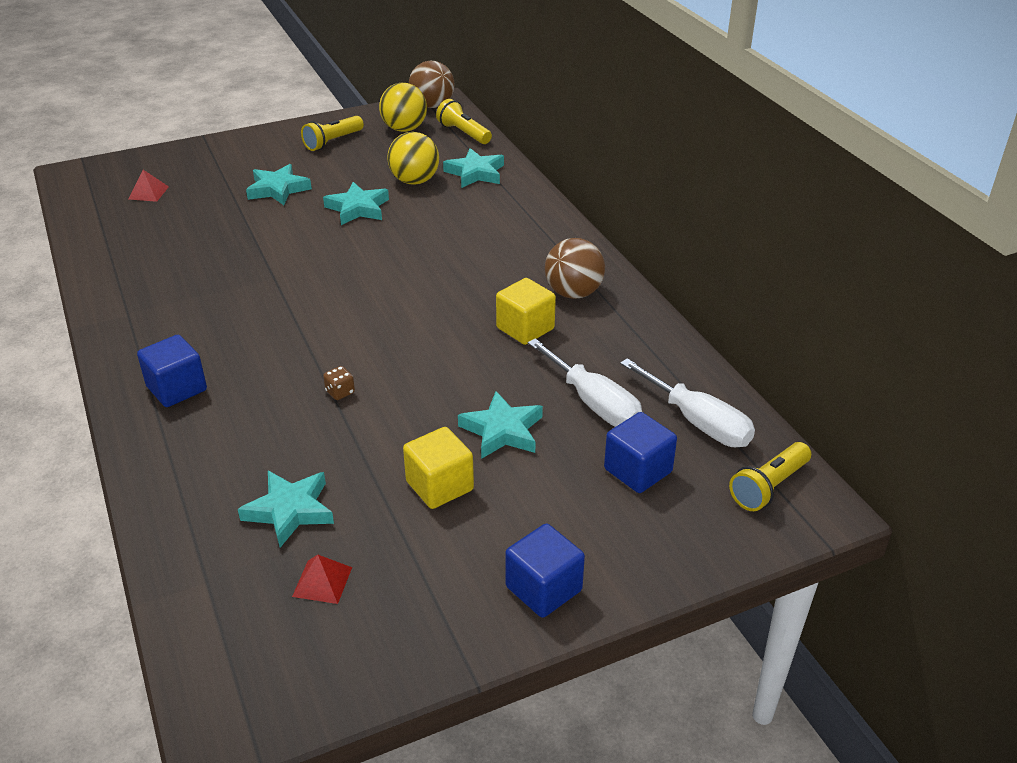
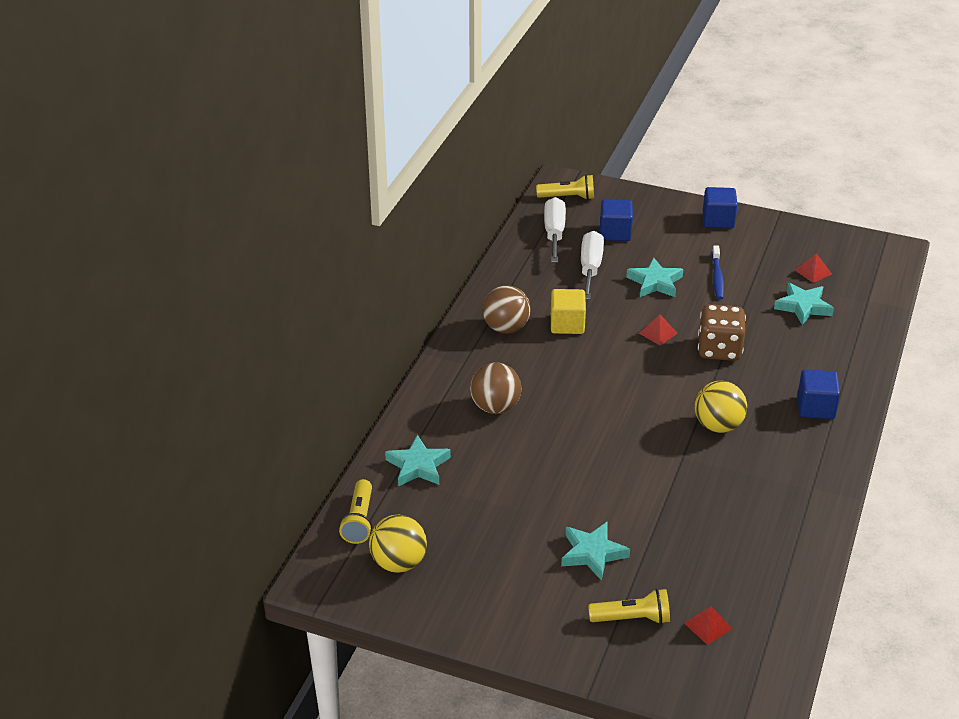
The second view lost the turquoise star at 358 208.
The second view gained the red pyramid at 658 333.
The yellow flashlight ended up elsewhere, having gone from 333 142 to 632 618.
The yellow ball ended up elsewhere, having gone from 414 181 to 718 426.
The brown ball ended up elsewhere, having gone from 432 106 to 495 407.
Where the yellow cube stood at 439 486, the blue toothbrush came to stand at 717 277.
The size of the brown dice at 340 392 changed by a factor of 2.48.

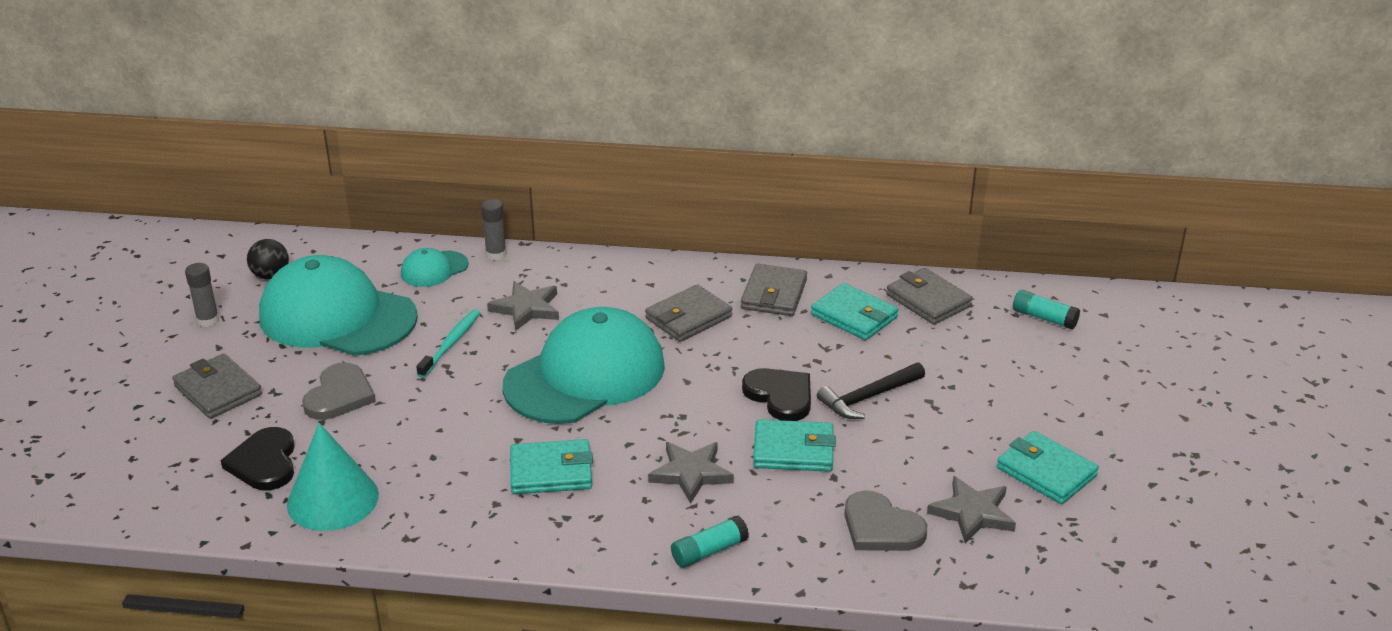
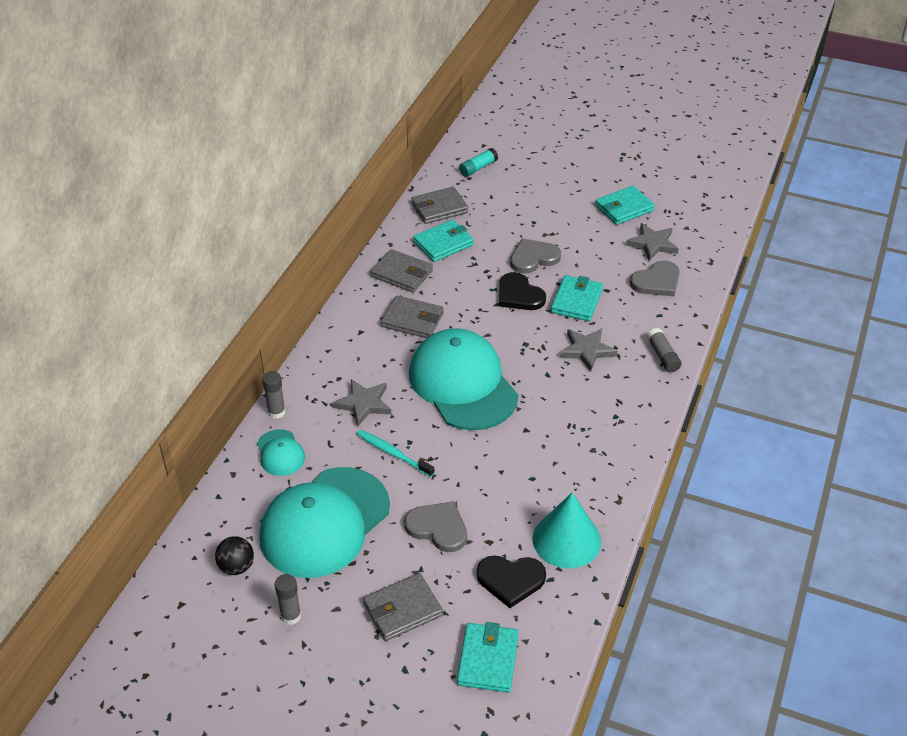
The turquoise wallet ended up elsewhere, having gone from 551 472 to 488 660.
Where the black hammer stood at 868 397, the grey heart came to stand at 533 258.
What was the turquoise glue stick at 709 551 turned into the grey glue stick at 663 356.
The grey wallet at 688 317 ended up facing another way, 45 degrees counterclockwise from before.
The black heart at 780 396 ended up facing another way, 105 degrees counterclockwise from before.

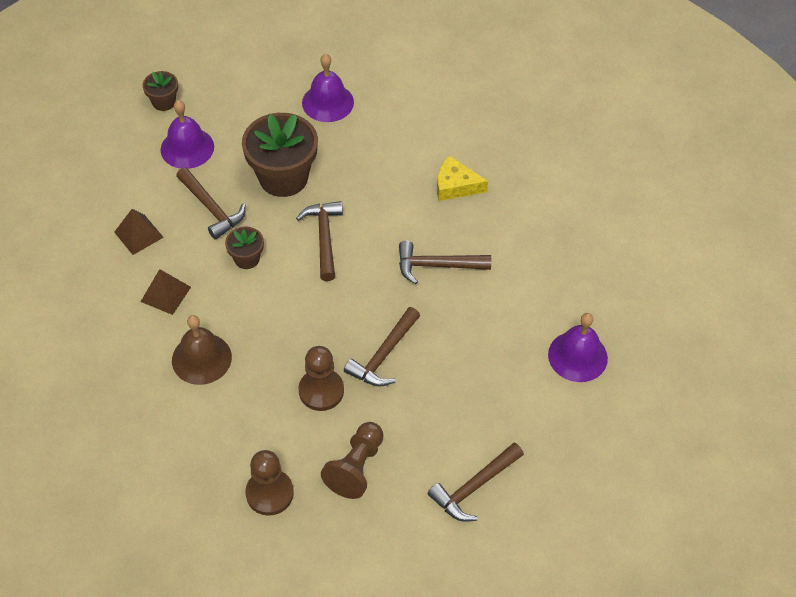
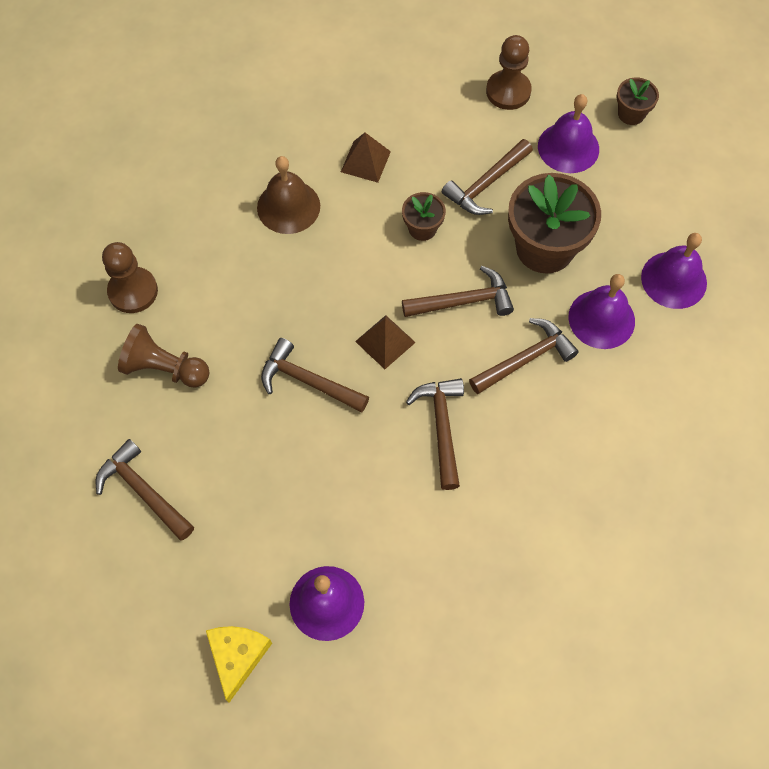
The second view gained the brown hammer at 525 358.
The second view gained the purple bell at 601 319.
The brown pyramid ended up elsewhere, having gone from 138 234 to 385 341.
The brown pawn ended up elsewhere, having gone from 321 391 to 508 91.
The yellow cheese ended up elsewhere, having gone from 455 186 to 237 656.

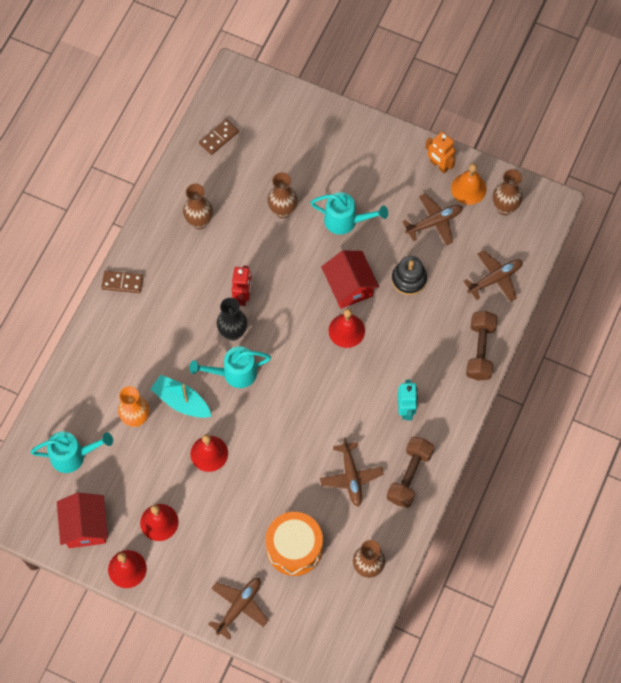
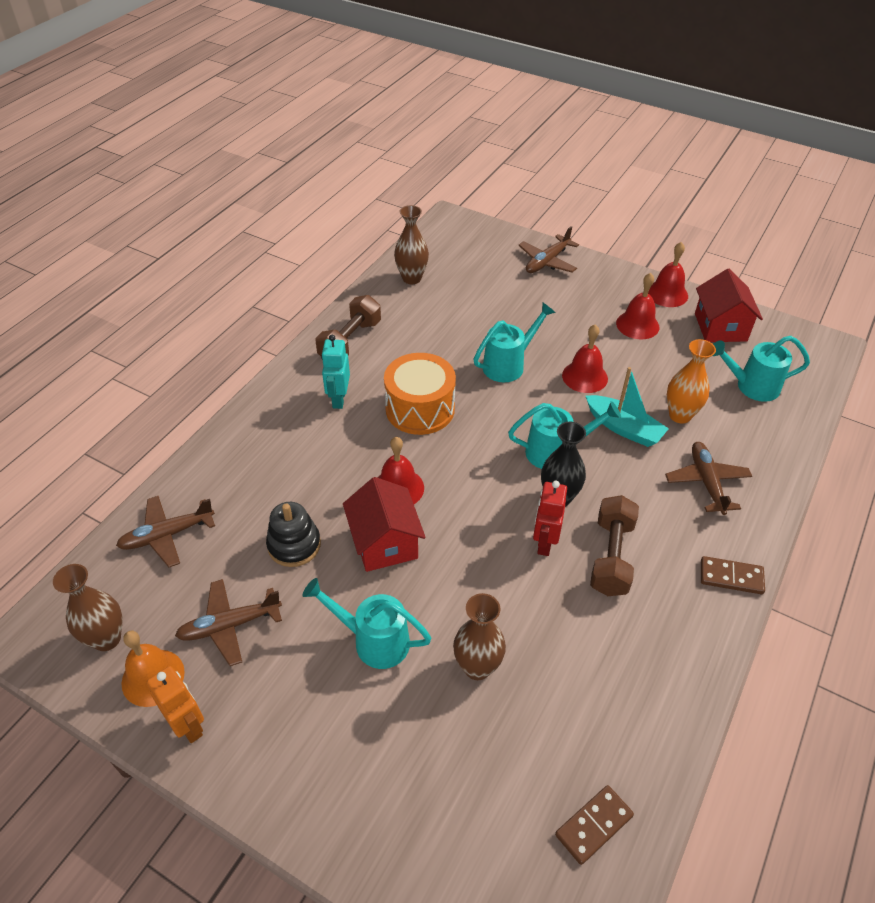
The second view lost the brown vase at 199 222.
The second view gained the turquoise watering can at 508 365.
The orange drum ended up elsewhere, having gone from 294 548 to 420 409.
The brown plane ended up elsewhere, having gone from 351 477 to 706 482.
The brown dumbbell ended up elsewhere, having gone from 480 350 to 611 556.

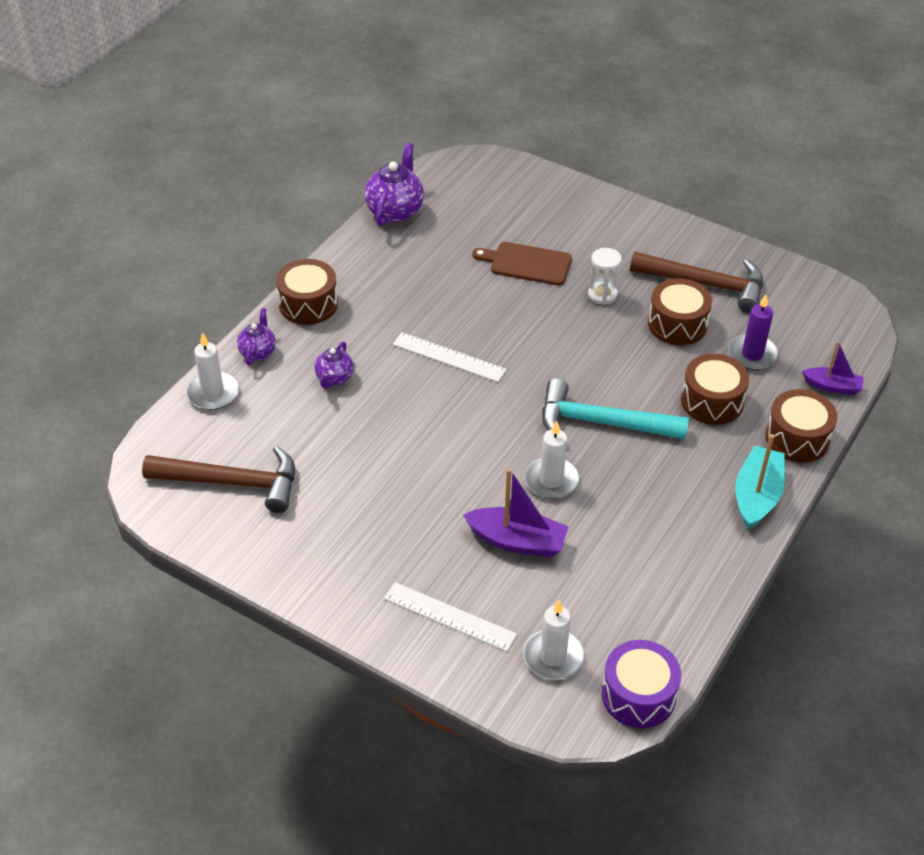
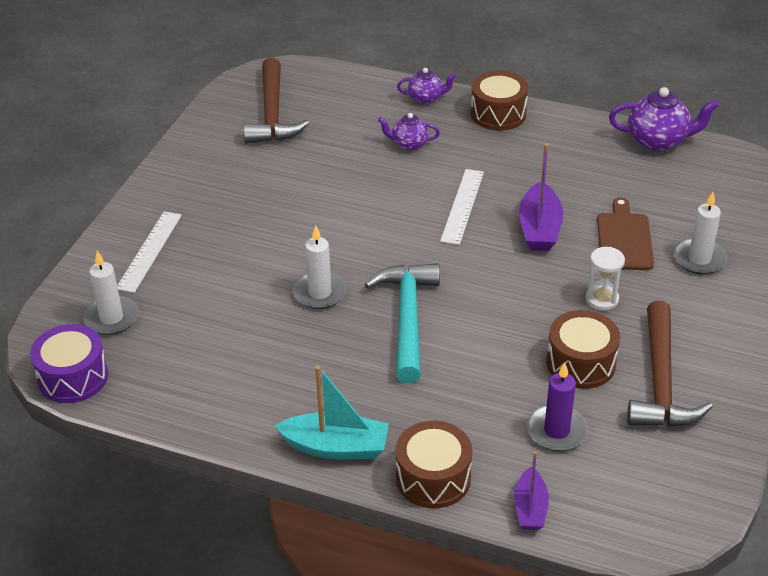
The second view lost the brown drum at 712 401.
The white candle ended up elsewhere, having gone from 213 393 to 699 259.
The purple boat ended up elsewhere, having gone from 517 541 to 539 228.

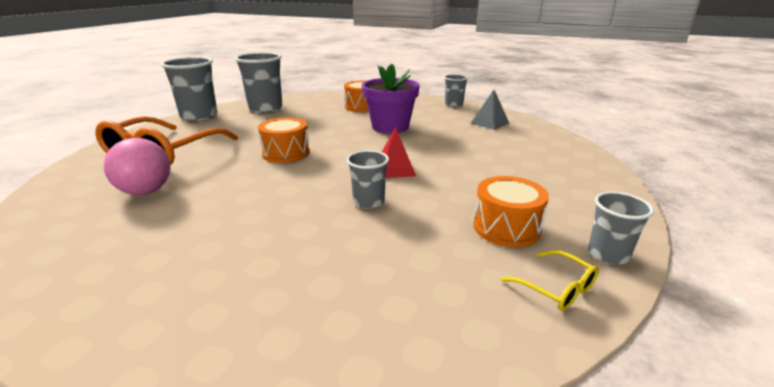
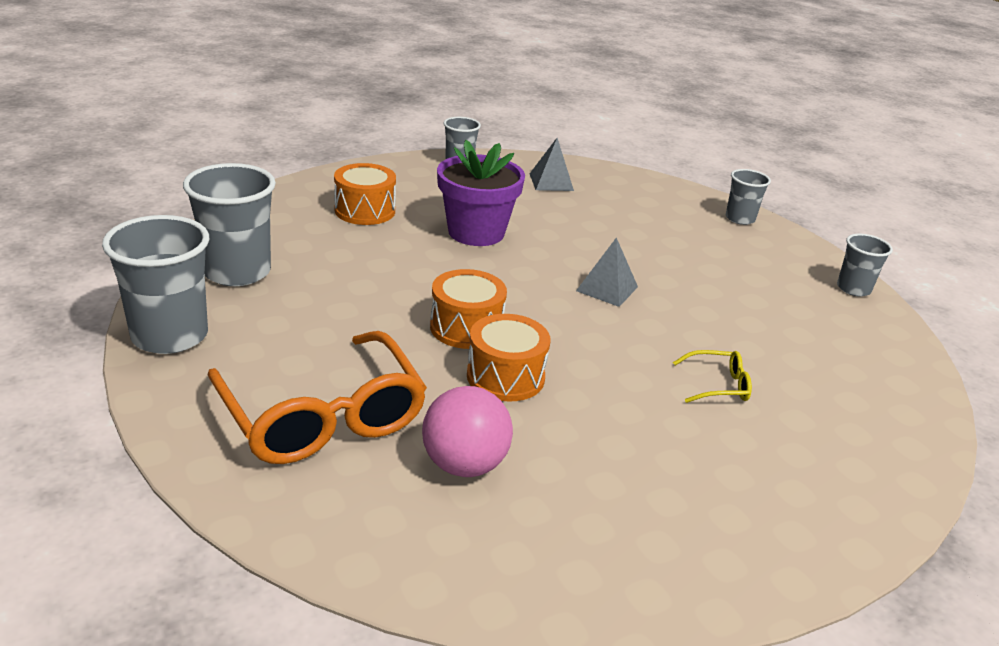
The grey cup ended up elsewhere, having gone from 368 202 to 740 218.
The orange drum ended up elsewhere, having gone from 506 228 to 505 376.
The yellow glasses ended up elsewhere, having gone from 556 288 to 717 385.
What was the red pyramid at 394 169 turned into the grey pyramid at 607 289.

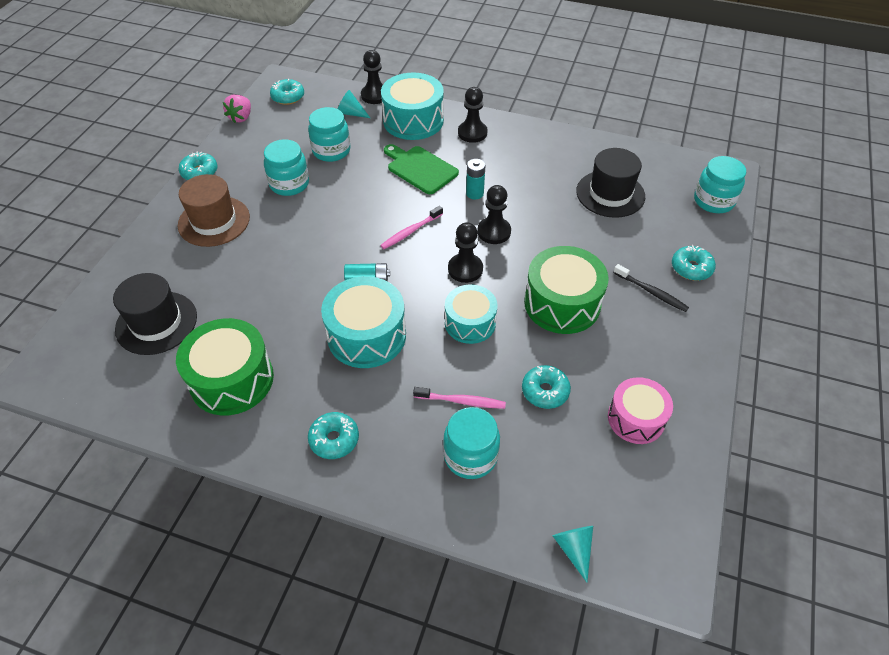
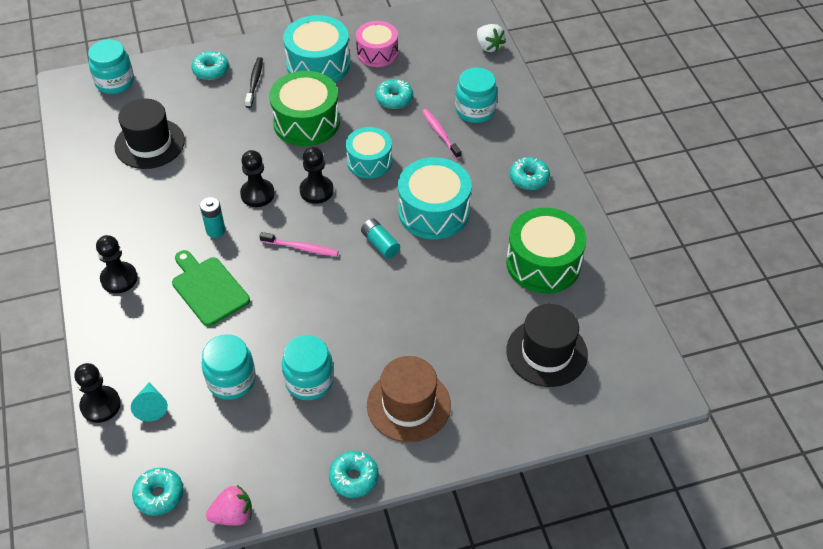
The turquoise drum ended up elsewhere, having gone from 413 120 to 318 64.
Where the turquoise cone stood at 574 549, the white strawberry came to stand at 488 46.
The green cutting board at 420 169 ended up facing another way, 135 degrees clockwise from before.

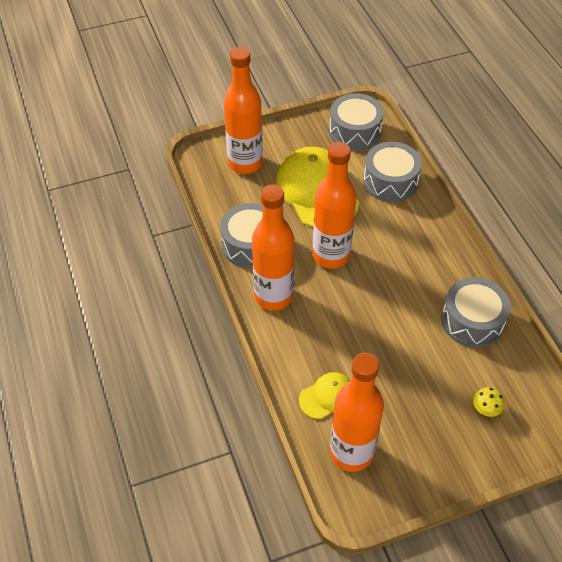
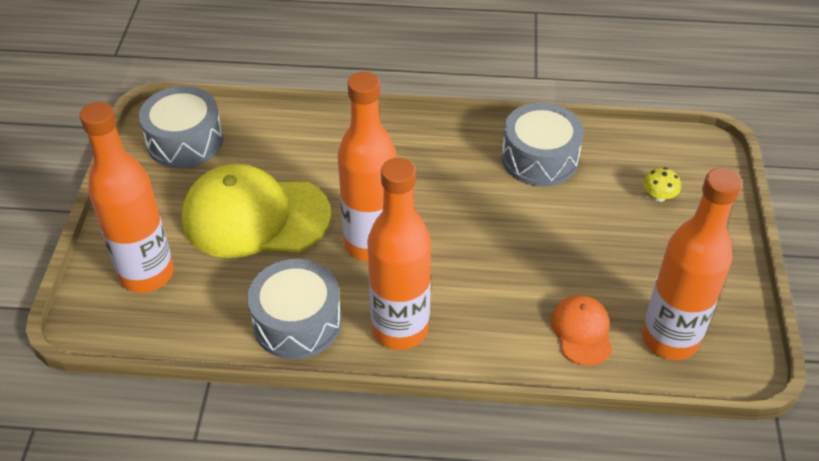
The second view lost the grey drum at 390 181.
What was the yellow cap at 327 396 turned into the orange cap at 582 331.

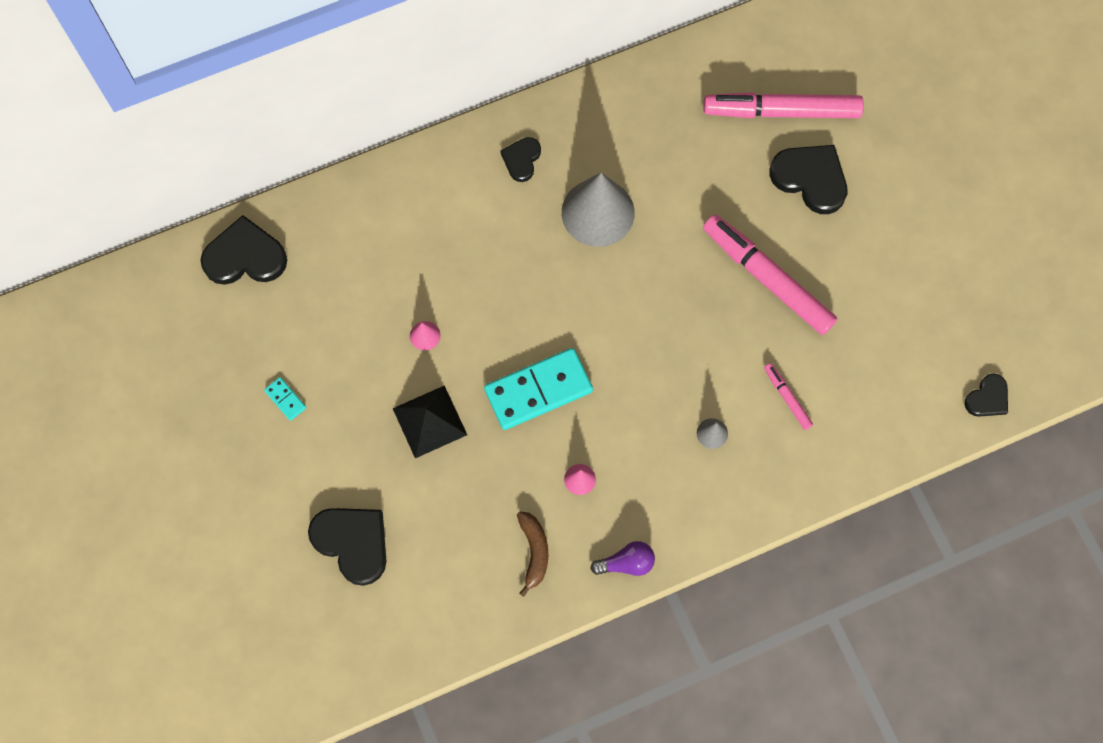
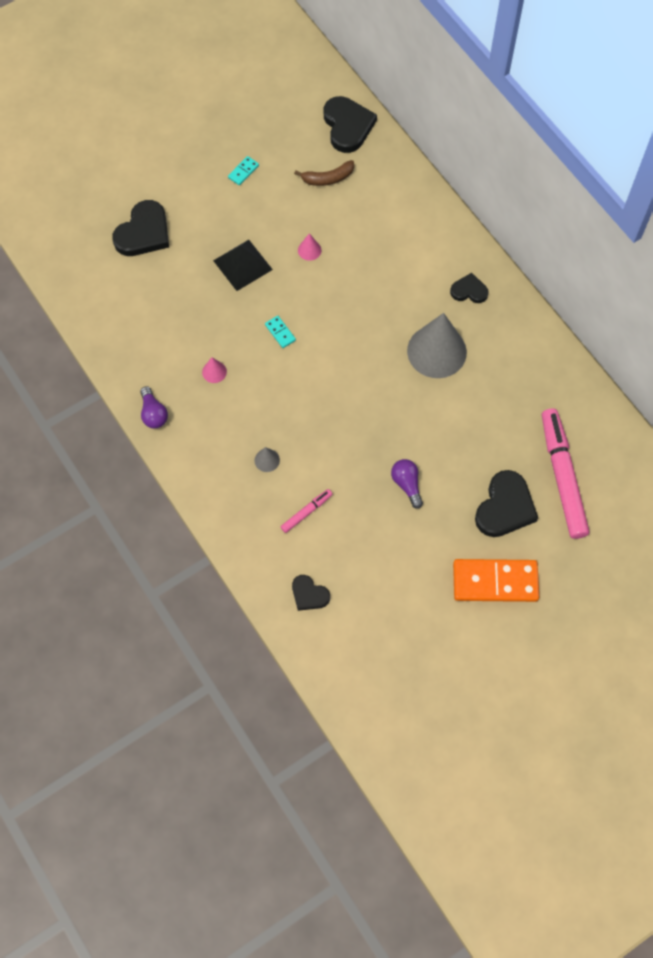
The second view gained the orange domino at 495 582.
The brown banana ended up elsewhere, having gone from 534 552 to 328 178.
The black heart ended up elsewhere, having gone from 987 398 to 309 594.
Where the pink marker stood at 767 278, the purple light bulb came to stand at 407 484.
The size of the turquoise domino at 538 390 changed by a factor of 0.43.

